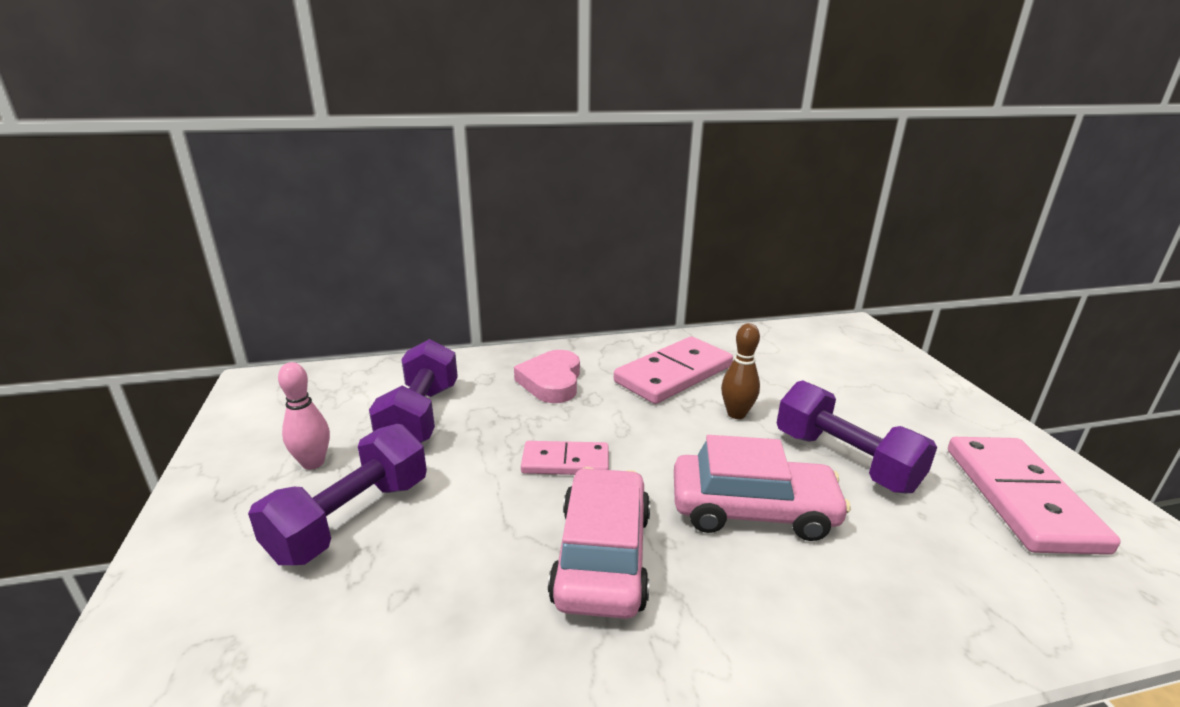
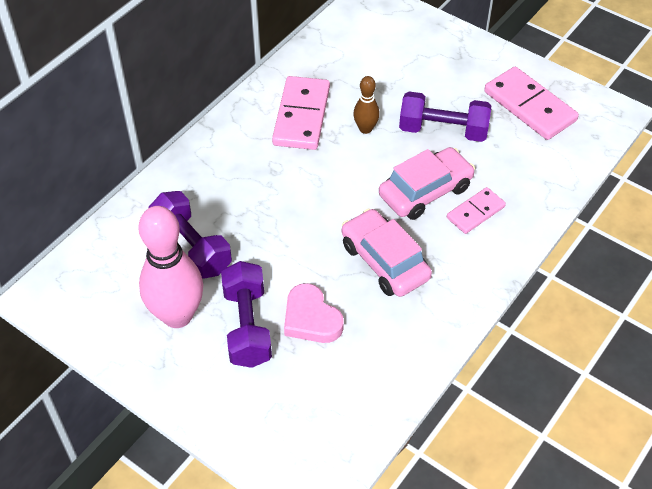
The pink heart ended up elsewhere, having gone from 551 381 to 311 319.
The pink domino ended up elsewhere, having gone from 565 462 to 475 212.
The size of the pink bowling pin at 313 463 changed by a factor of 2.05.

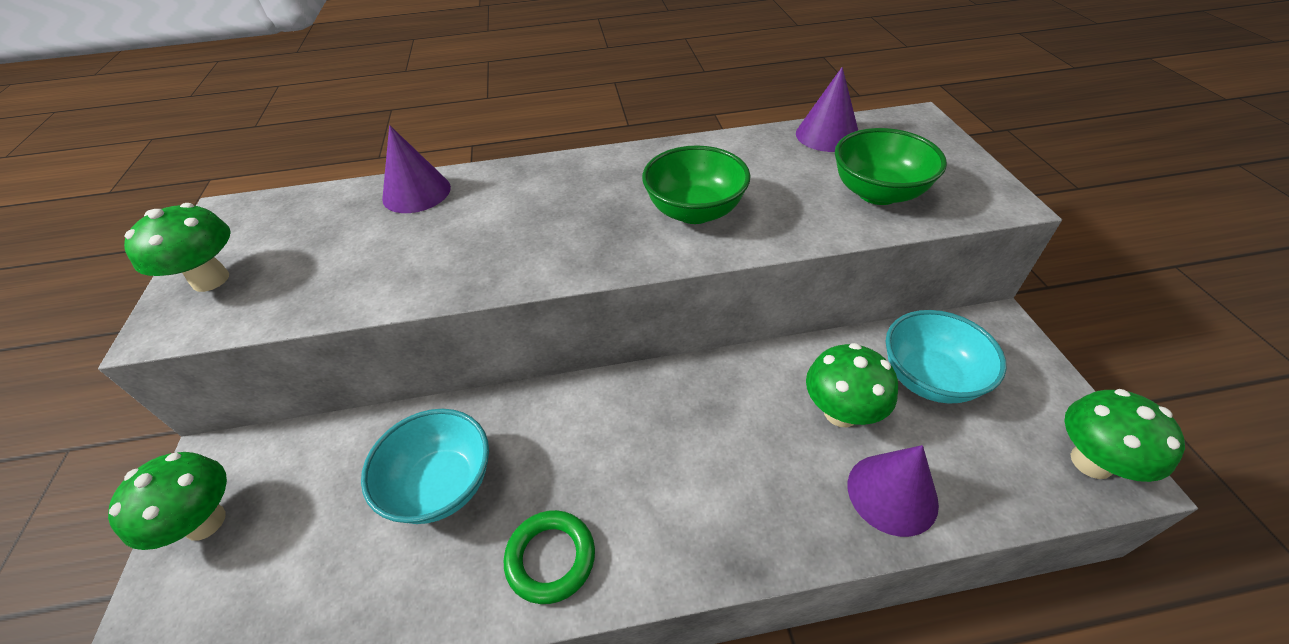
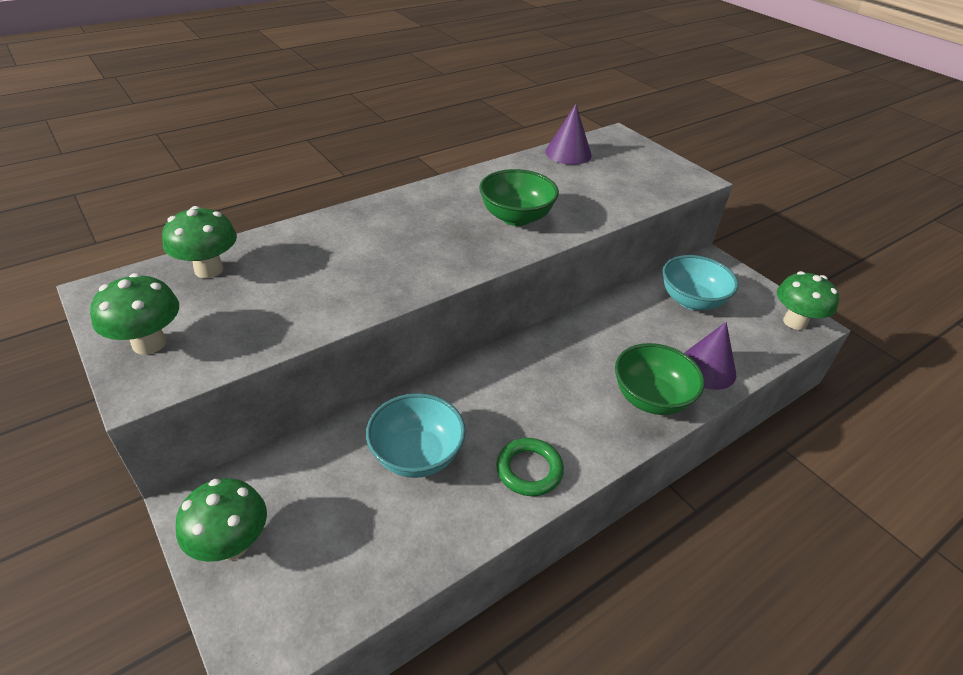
The second view lost the purple cone at 416 192.
The green mushroom ended up elsewhere, having gone from 841 412 to 209 270.
The green bowl ended up elsewhere, having gone from 878 193 to 651 398.

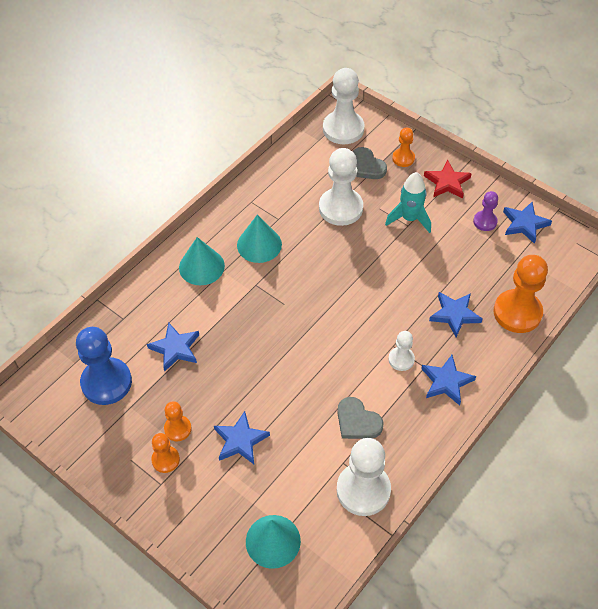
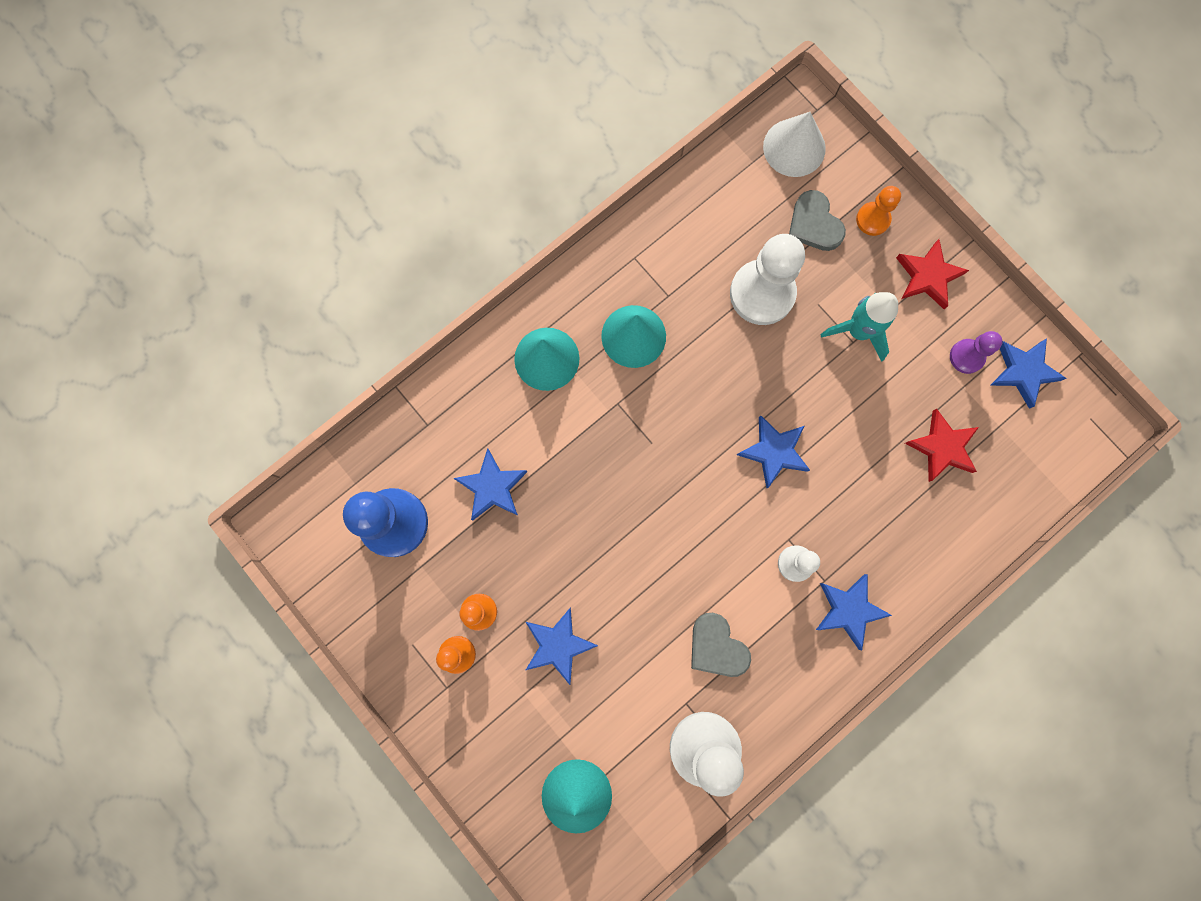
The second view lost the orange pawn at 517 312.
The second view gained the red star at 942 447.
The blue star ended up elsewhere, having gone from 454 314 to 774 451.
Where the white pawn stood at 343 129, the white cone came to stand at 794 147.

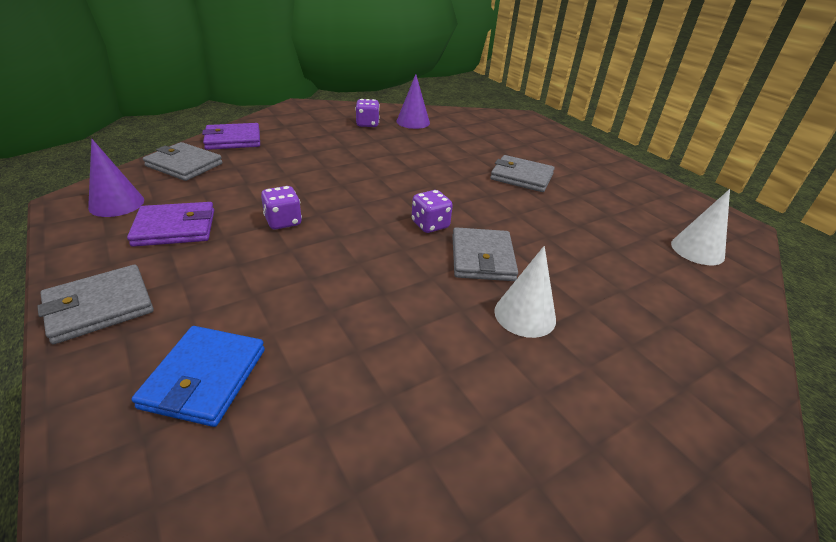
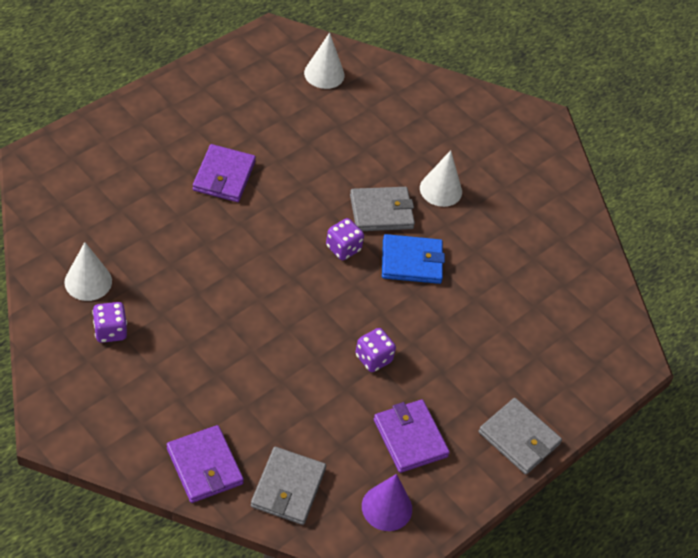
The blue wallet ended up elsewhere, having gone from 205 378 to 411 261.
What was the purple cone at 413 122 turned into the white cone at 88 281.
What was the grey wallet at 521 177 turned into the purple wallet at 224 176.

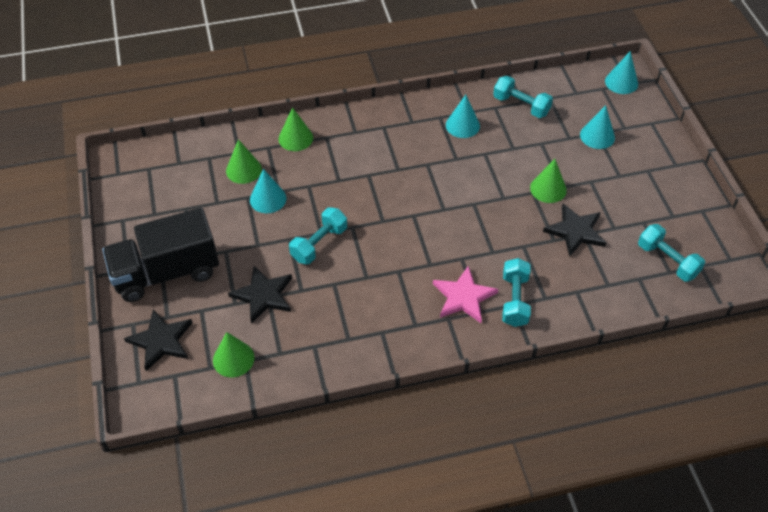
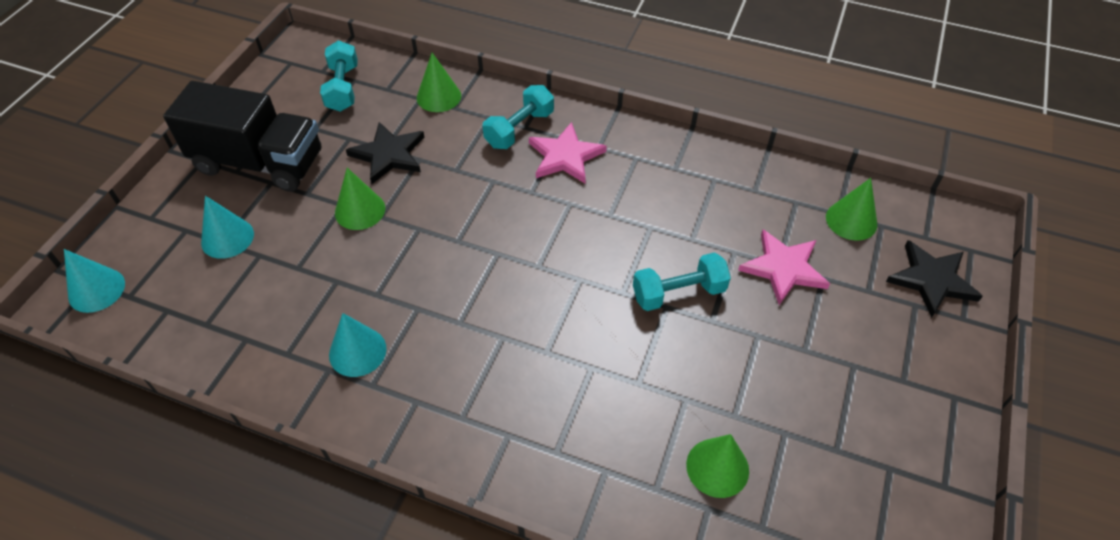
The second view lost the turquoise cone at 268 199.
The second view lost the turquoise dumbbell at 521 105.
The black truck ended up elsewhere, having gone from 166 273 to 259 162.
The green cone ended up elsewhere, having gone from 295 138 to 438 96.
What was the black star at 263 295 turned into the pink star at 783 268.

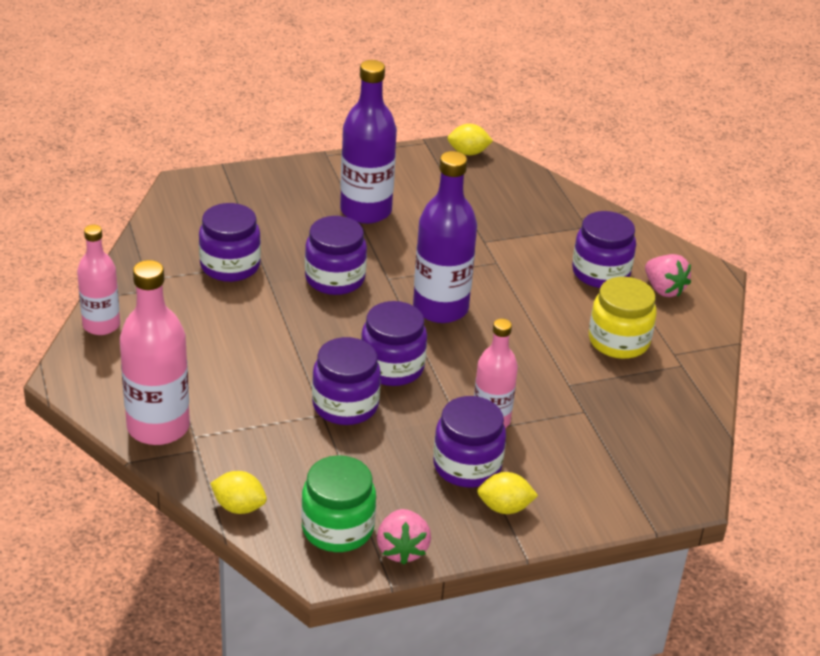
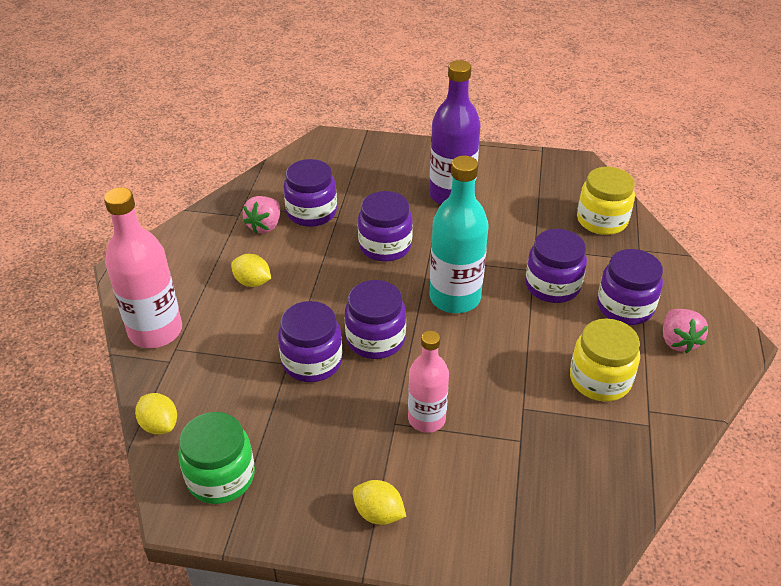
The second view lost the pink bottle at 101 325.
The second view gained the yellow jar at 601 220.
The pink strawberry ended up elsewhere, having gone from 402 549 to 265 226.
The purple jar ended up elsewhere, having gone from 467 466 to 552 286.
The yellow lemon ended up elsewhere, having gone from 468 152 to 252 282.
What was the purple bottle at 440 308 turned into the turquoise bottle at 455 298.

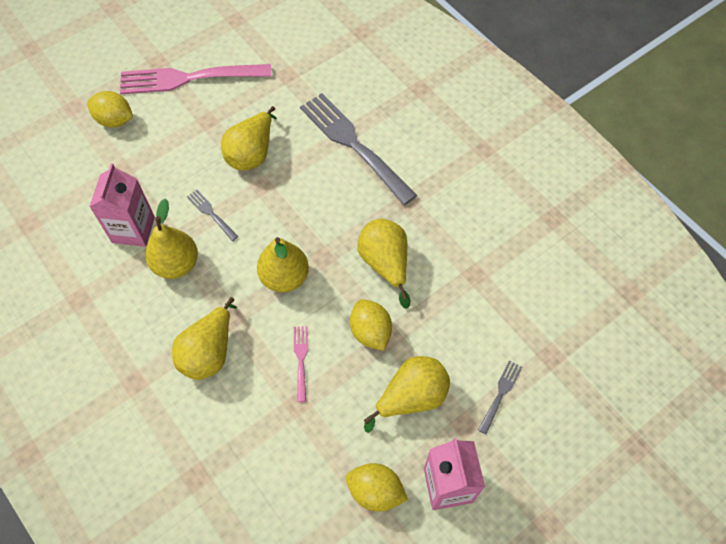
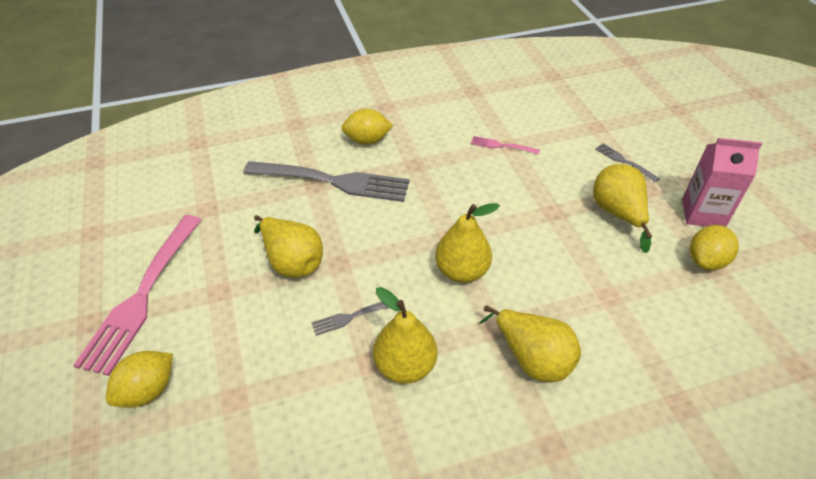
The second view lost the pink carton at 133 229.
The second view lost the yellow pear at 385 264.
The pink fork ended up elsewhere, having gone from 301 360 to 502 146.
The yellow lemon ended up elsewhere, having gone from 370 332 to 367 140.
The grey fork at 355 145 ended up facing another way, 150 degrees counterclockwise from before.

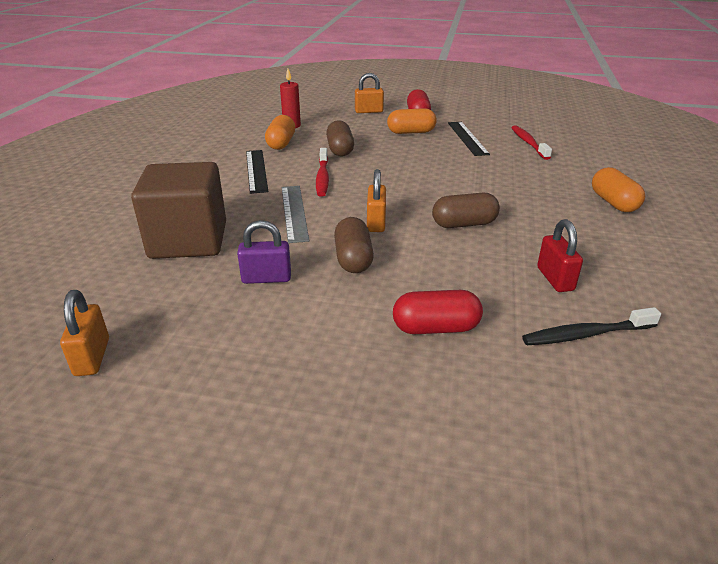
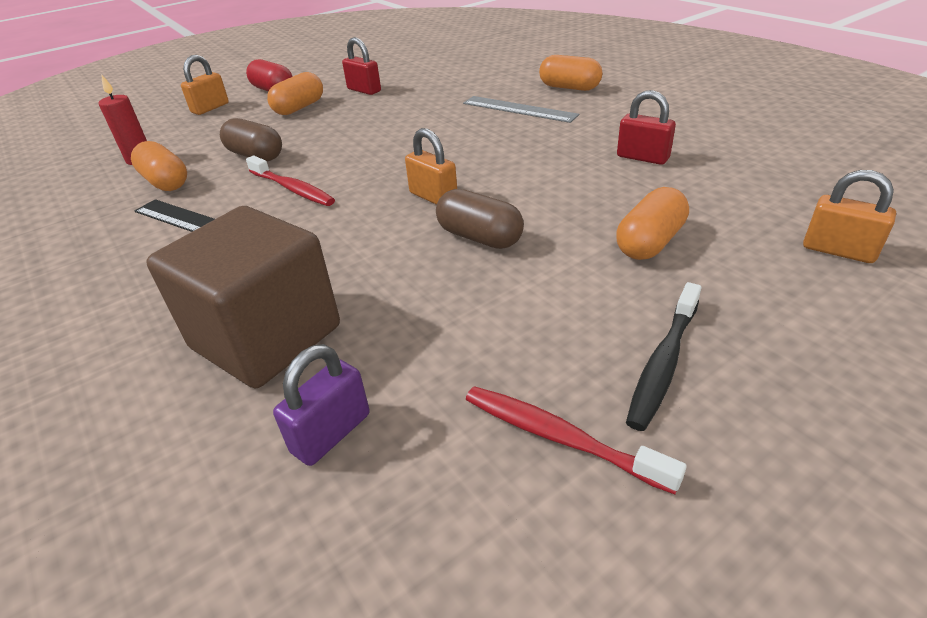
The second view lost the brown capsule at 464 224.
The orange padlock ended up elsewhere, having gone from 92 357 to 838 250.
The purple padlock ended up elsewhere, having gone from 266 278 to 331 433.
The grey ruler ended up elsewhere, having gone from 294 212 to 519 109.
The red toothbrush ended up elsewhere, having gone from 528 143 to 559 437.
The black toothbrush ended up elsewhere, having gone from 585 334 to 663 363.
Where the black ruler stood at 467 138, the red padlock came to stand at 364 90.
What was the red capsule at 435 328 turned into the orange capsule at 649 242.

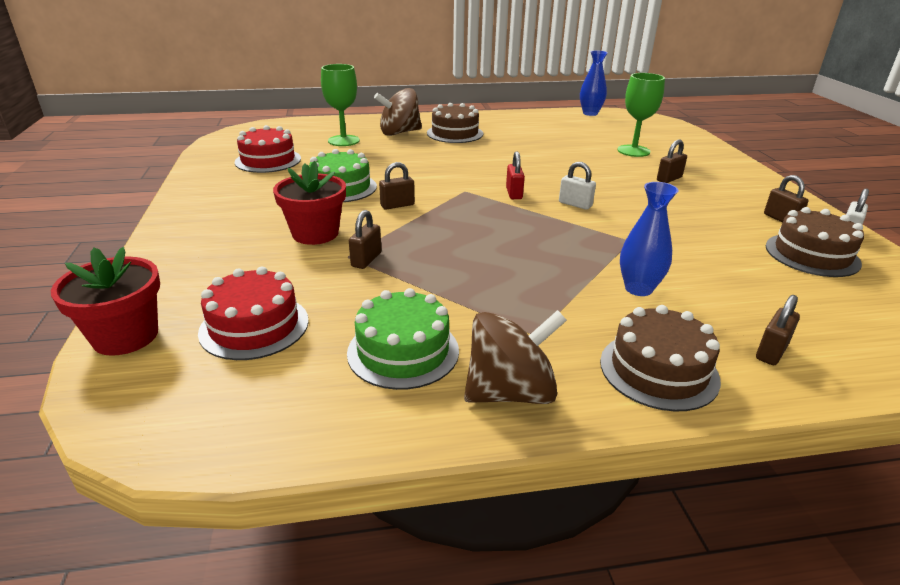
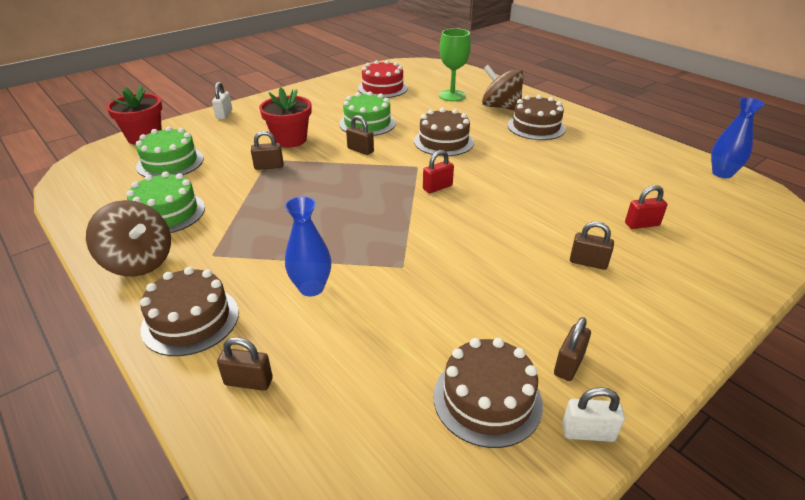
The second view gained the brown cake at 443 141.
The white padlock ended up elsewhere, having gone from 575 204 to 224 114.
Where the green goblet stood at 633 151, the red padlock came to stand at 642 224.
What was the red cake at 254 326 turned into the green cake at 170 162.

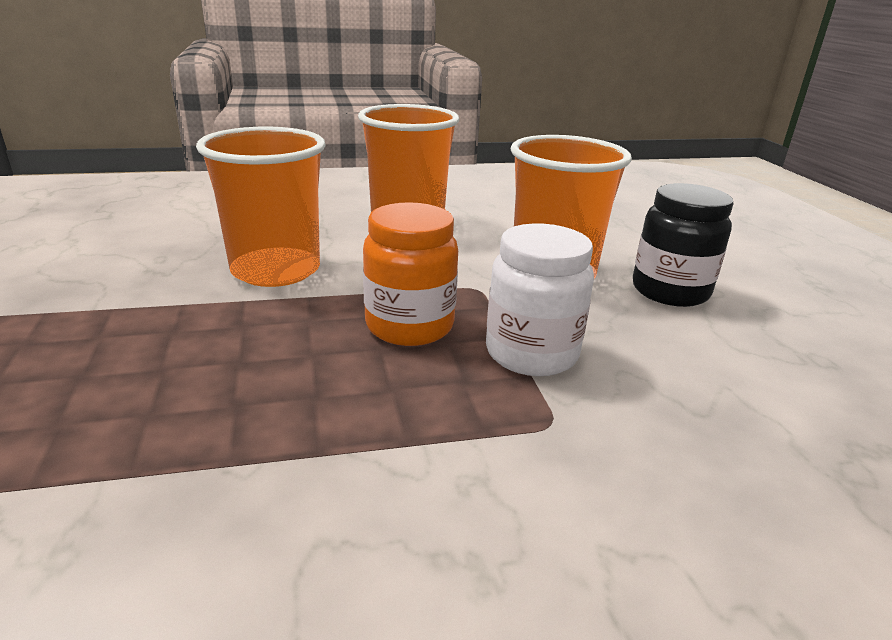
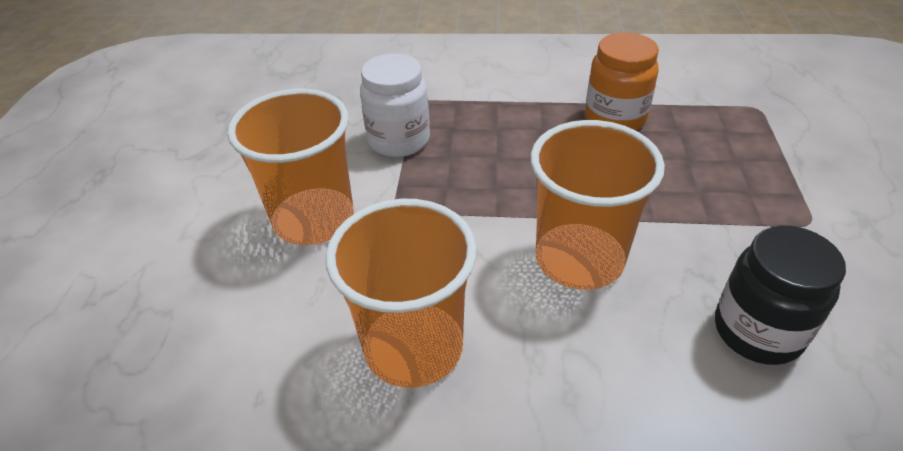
The orange jar ended up elsewhere, having gone from 409 326 to 615 118.
The black jar ended up elsewhere, having gone from 670 291 to 757 331.

